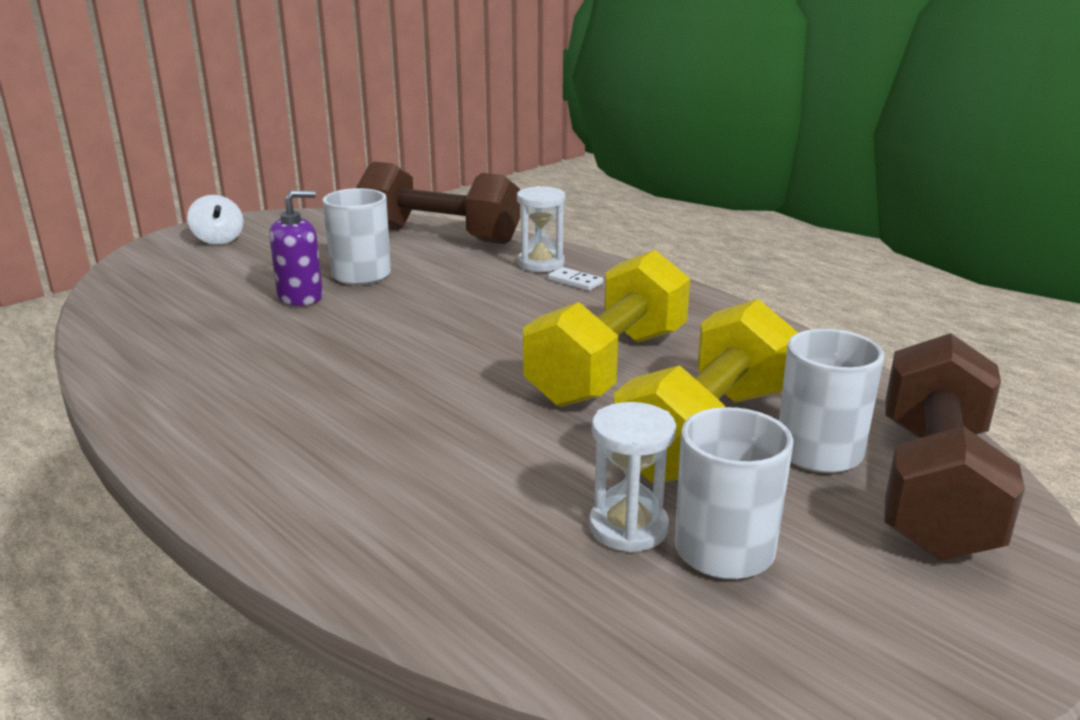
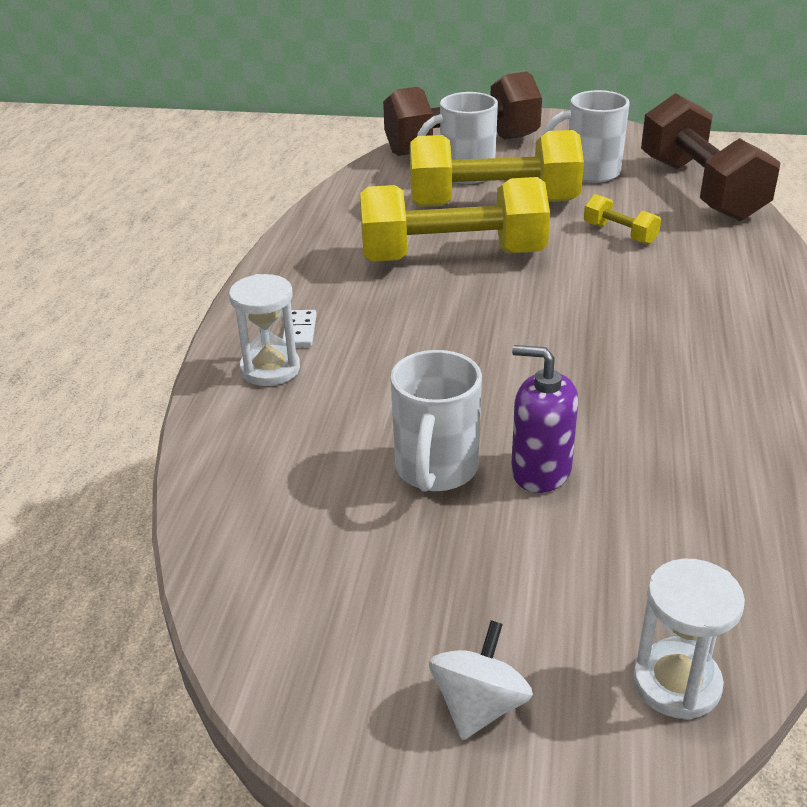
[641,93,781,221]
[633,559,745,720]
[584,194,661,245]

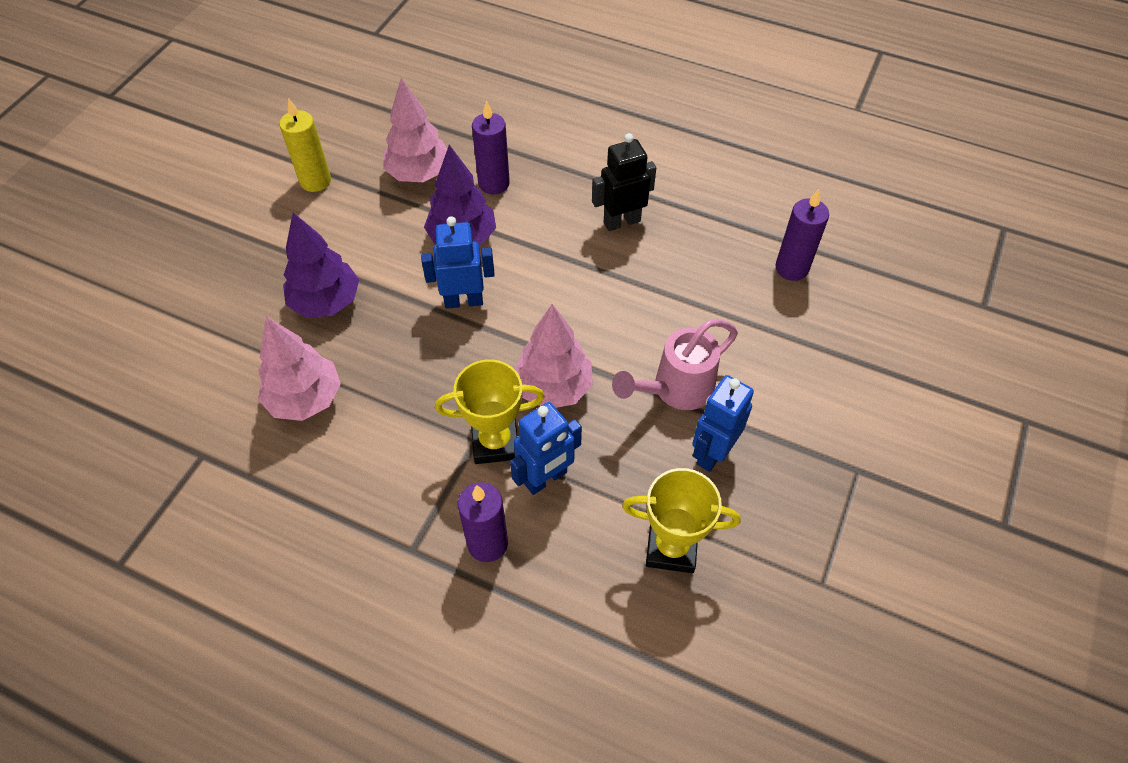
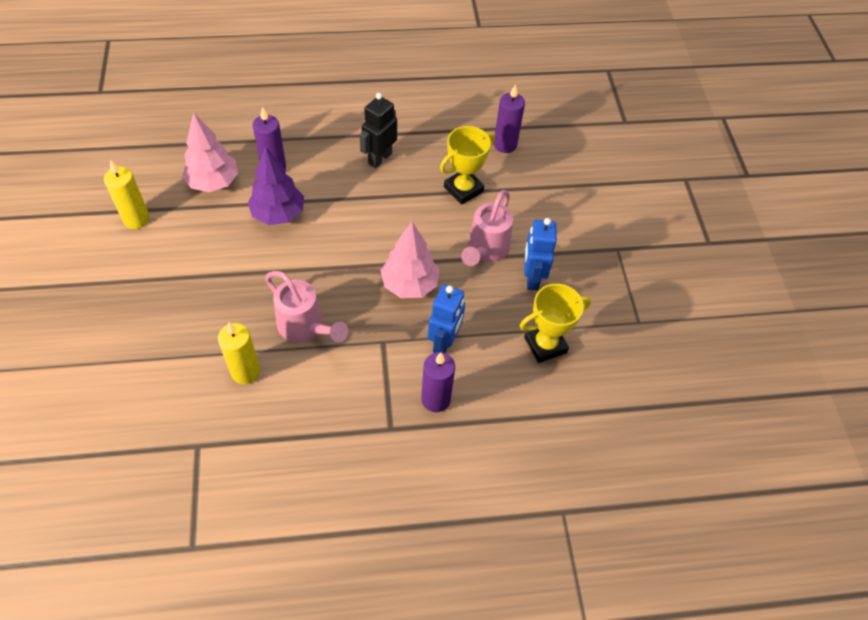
[283,212,359,318] (first image)
[421,216,495,309] (first image)
[218,322,260,384]
[440,126,495,205]
[265,271,348,342]

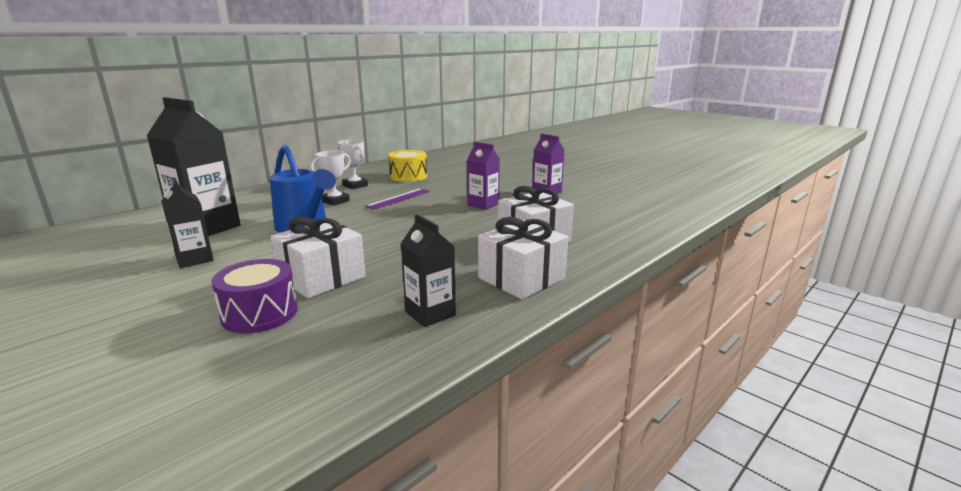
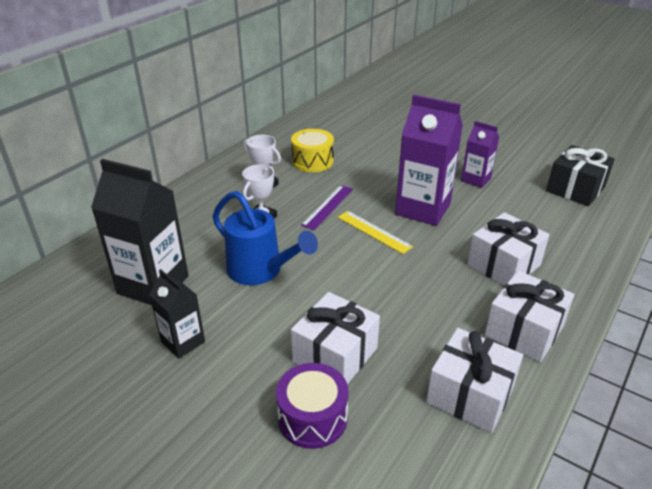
[395,95,463,226]
[426,328,523,433]
[546,145,615,206]
[338,211,413,254]

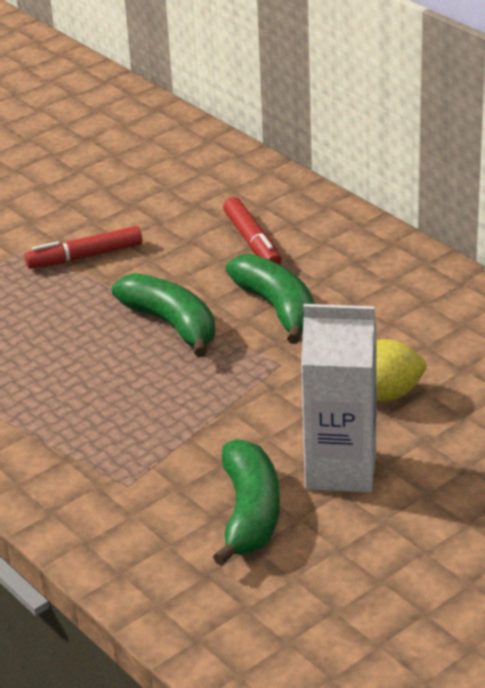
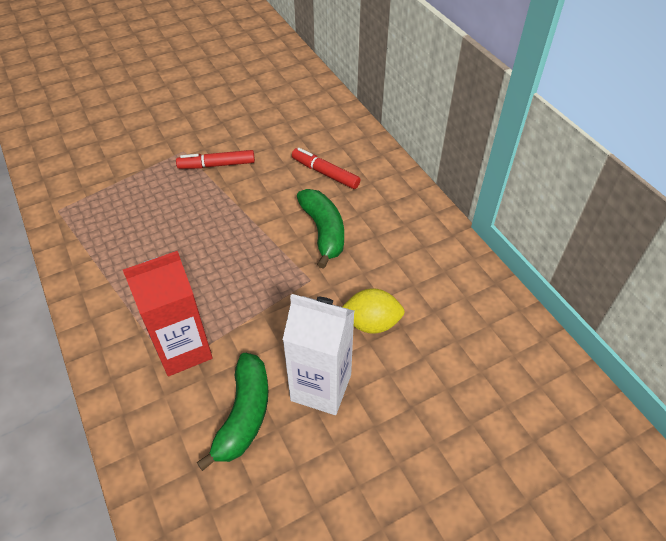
[292,148,361,189]
[112,273,215,357] (first image)
[123,251,213,376]

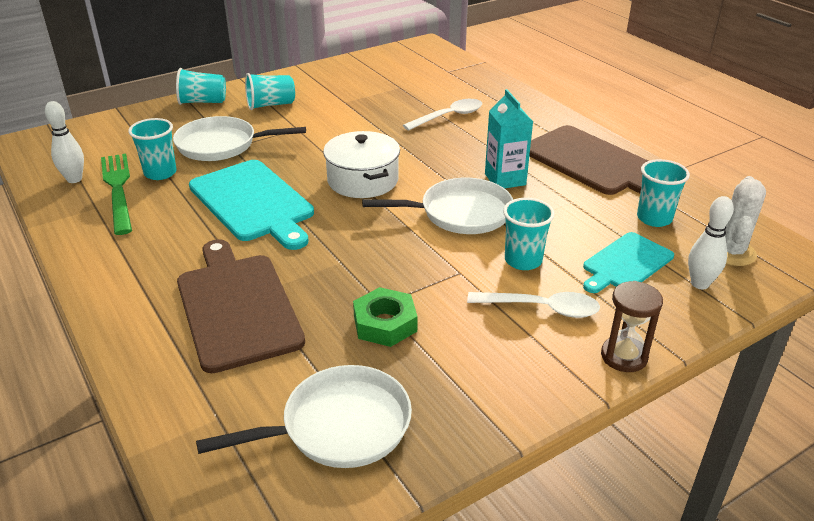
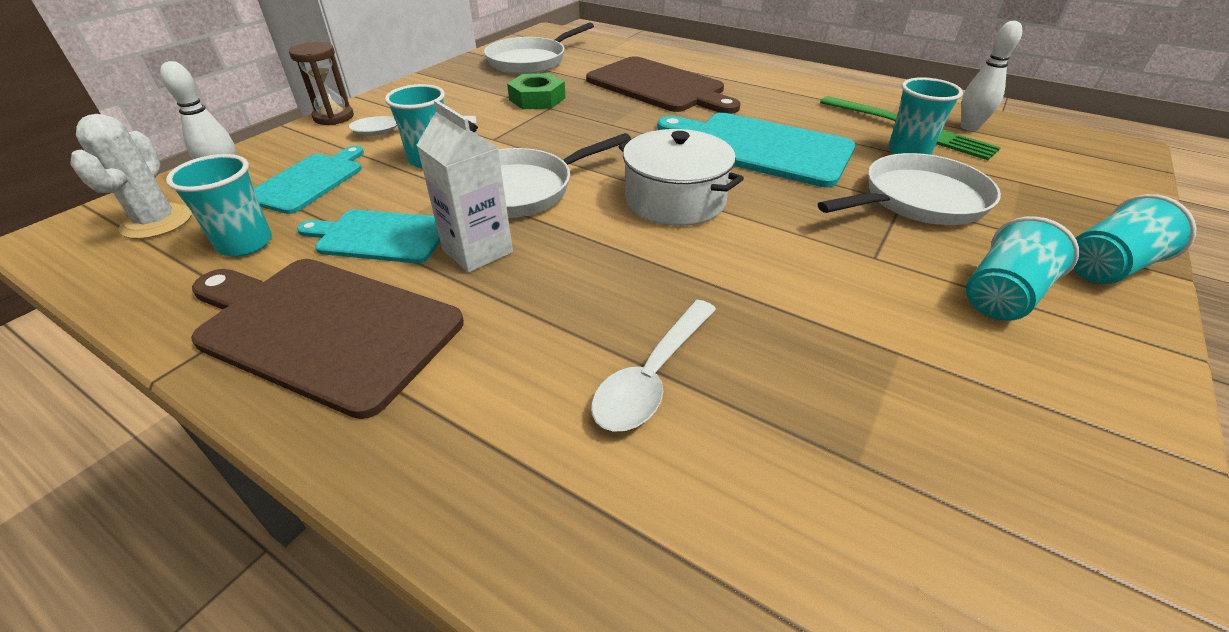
[417,100,513,273]
[297,209,440,263]

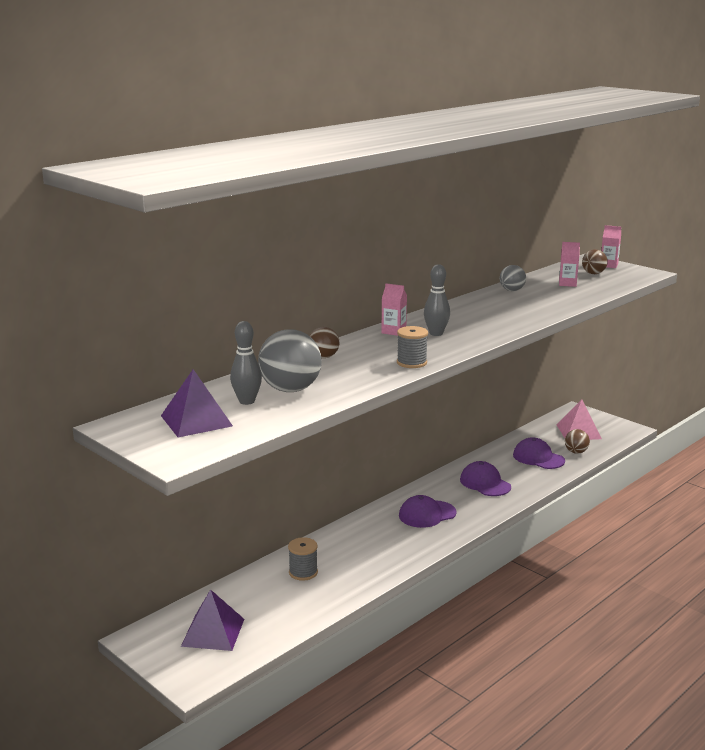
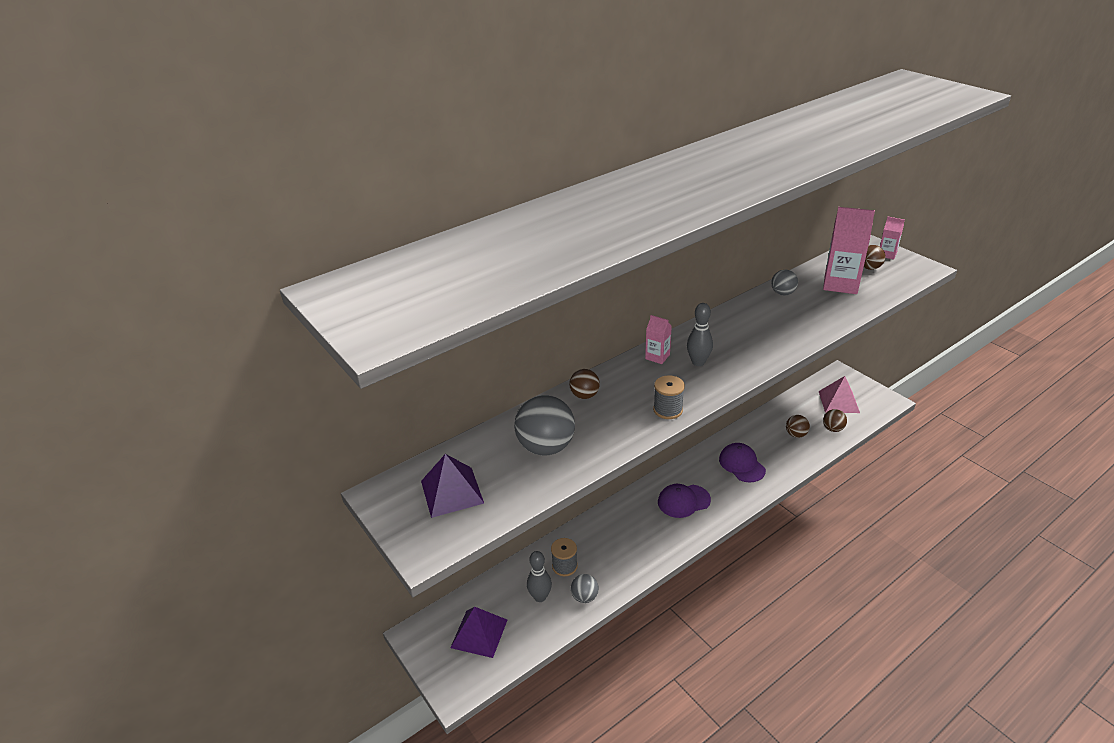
[823,207,875,294]
[527,551,552,602]
[786,415,810,438]
[571,574,599,603]

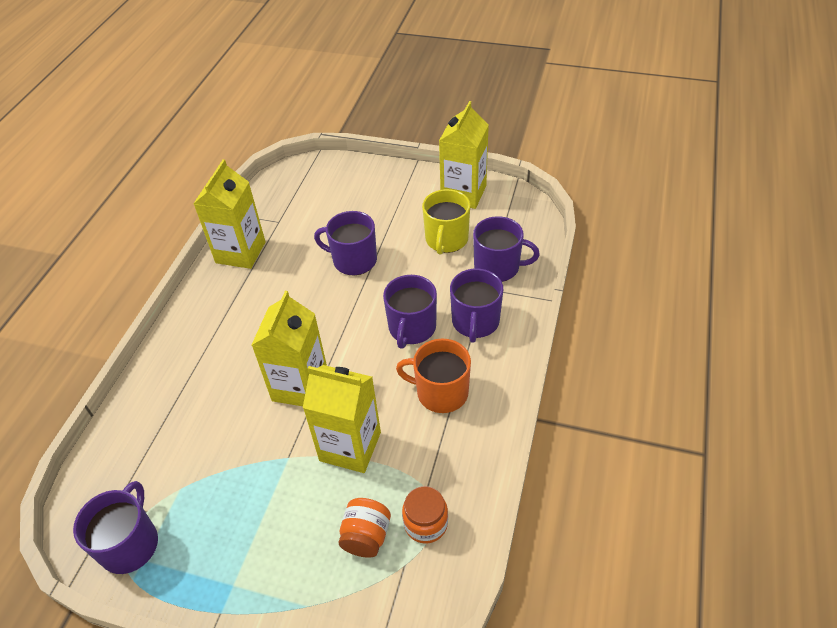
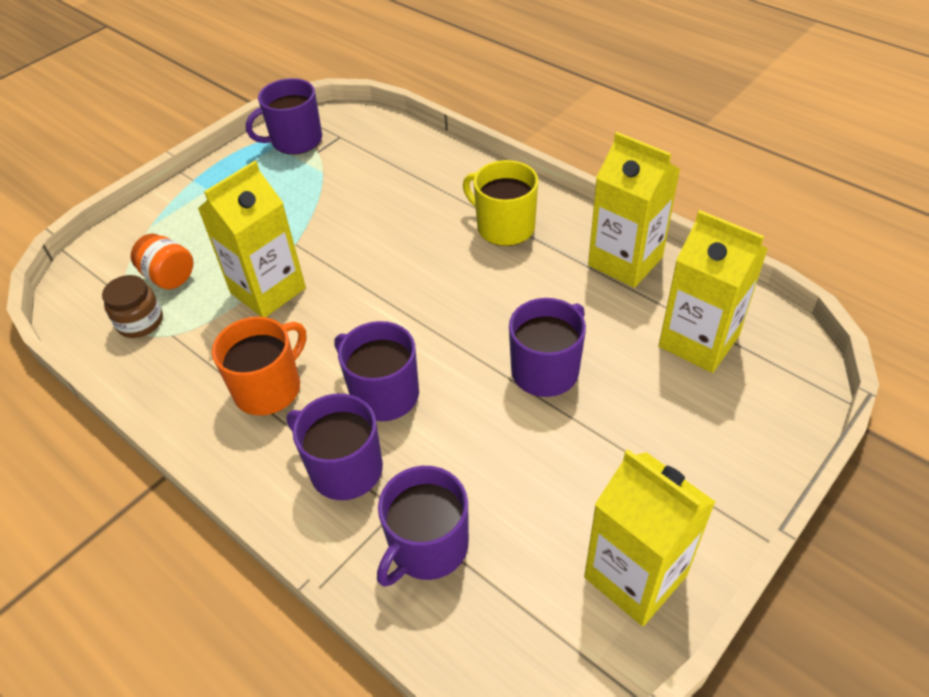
[463,160,538,246]
[659,210,768,373]
[246,78,322,155]
[102,275,163,338]

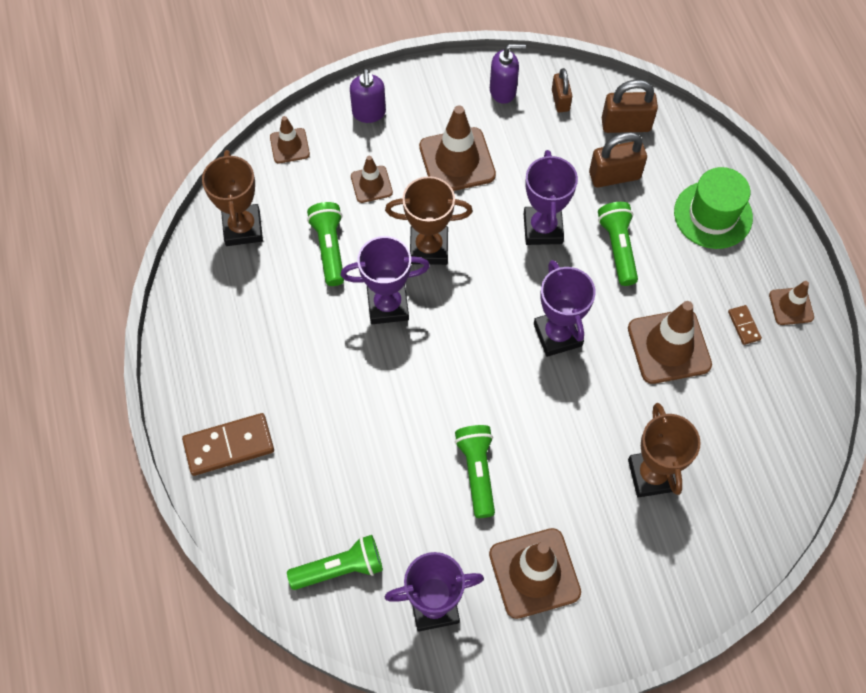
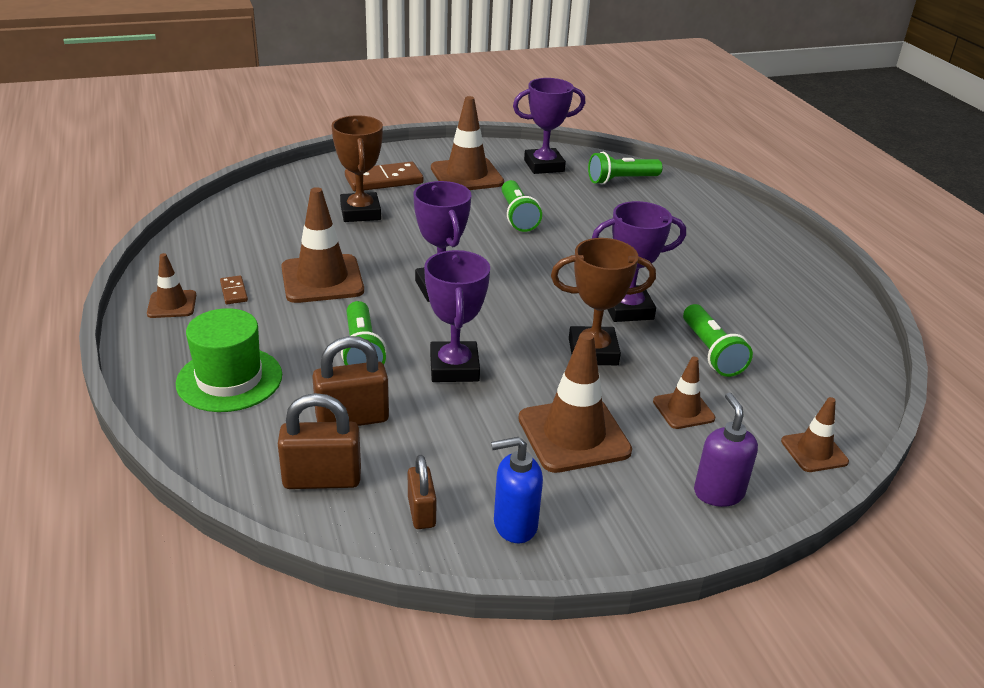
[491,437,543,543]
[202,150,263,246] (first image)
[345,162,423,192]

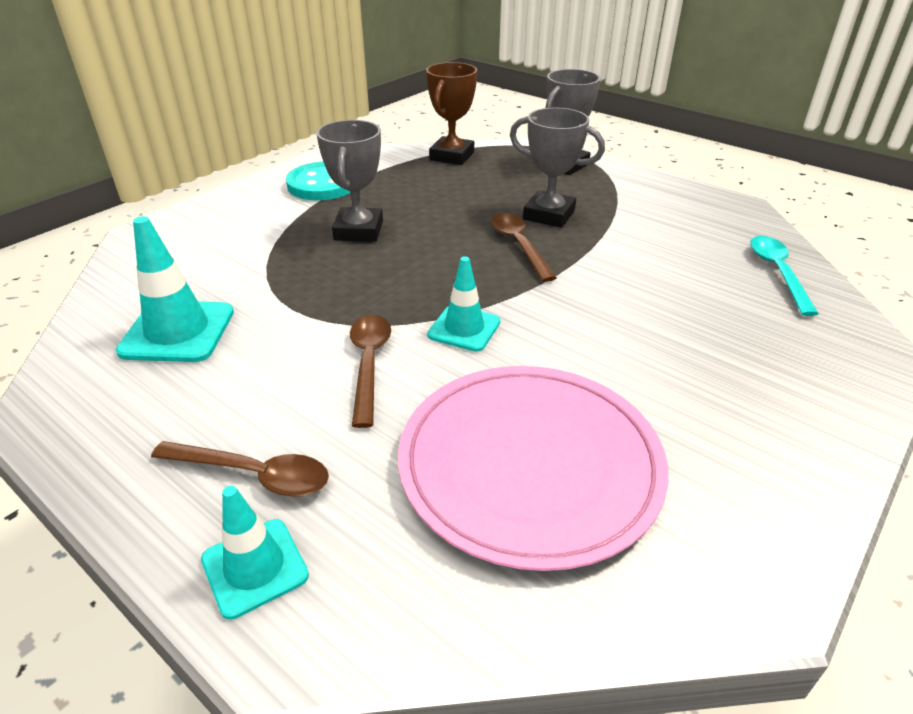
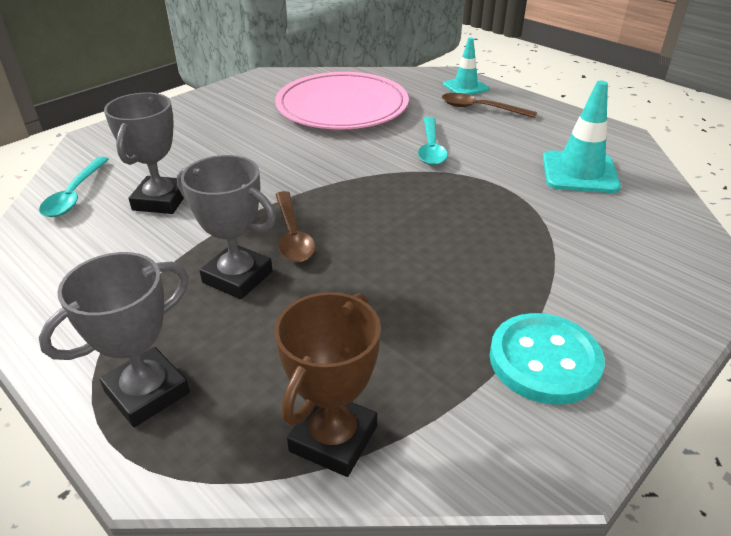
[104,92,184,214]
[427,256,500,352] (first image)
[418,117,448,165]

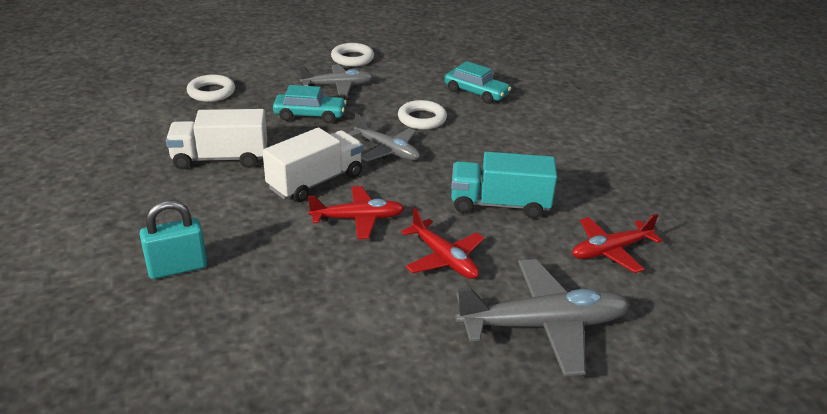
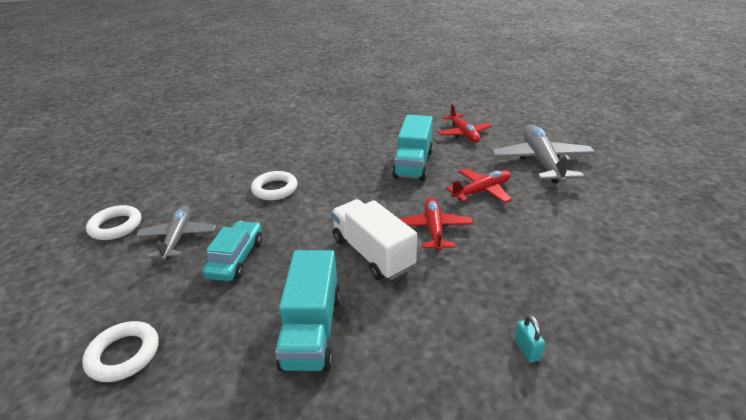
[444,61,511,104] (first image)
[275,250,340,372]
[348,113,420,162] (first image)
[514,315,545,363]

